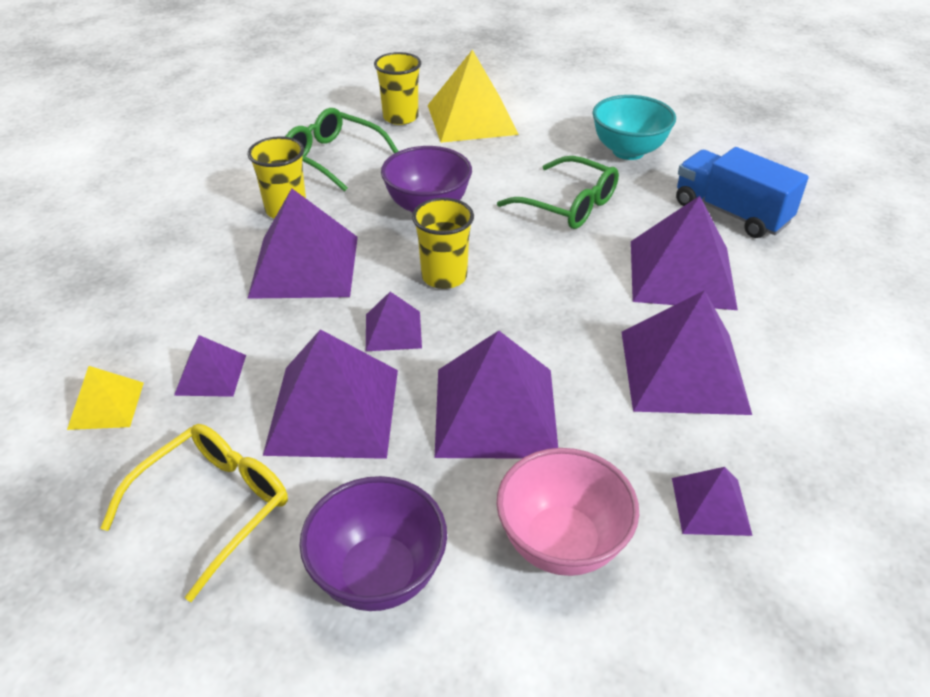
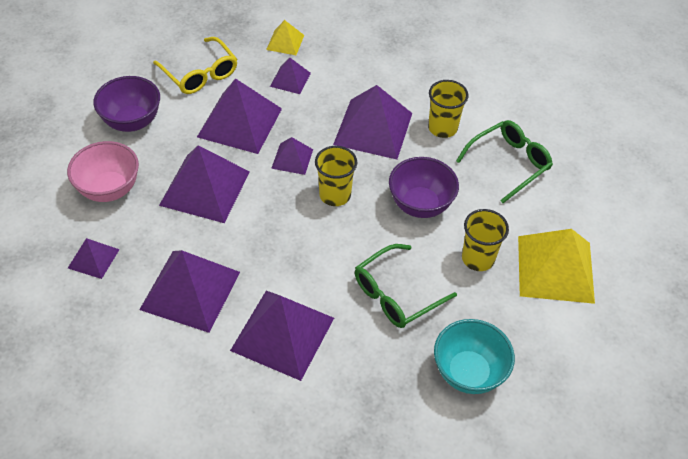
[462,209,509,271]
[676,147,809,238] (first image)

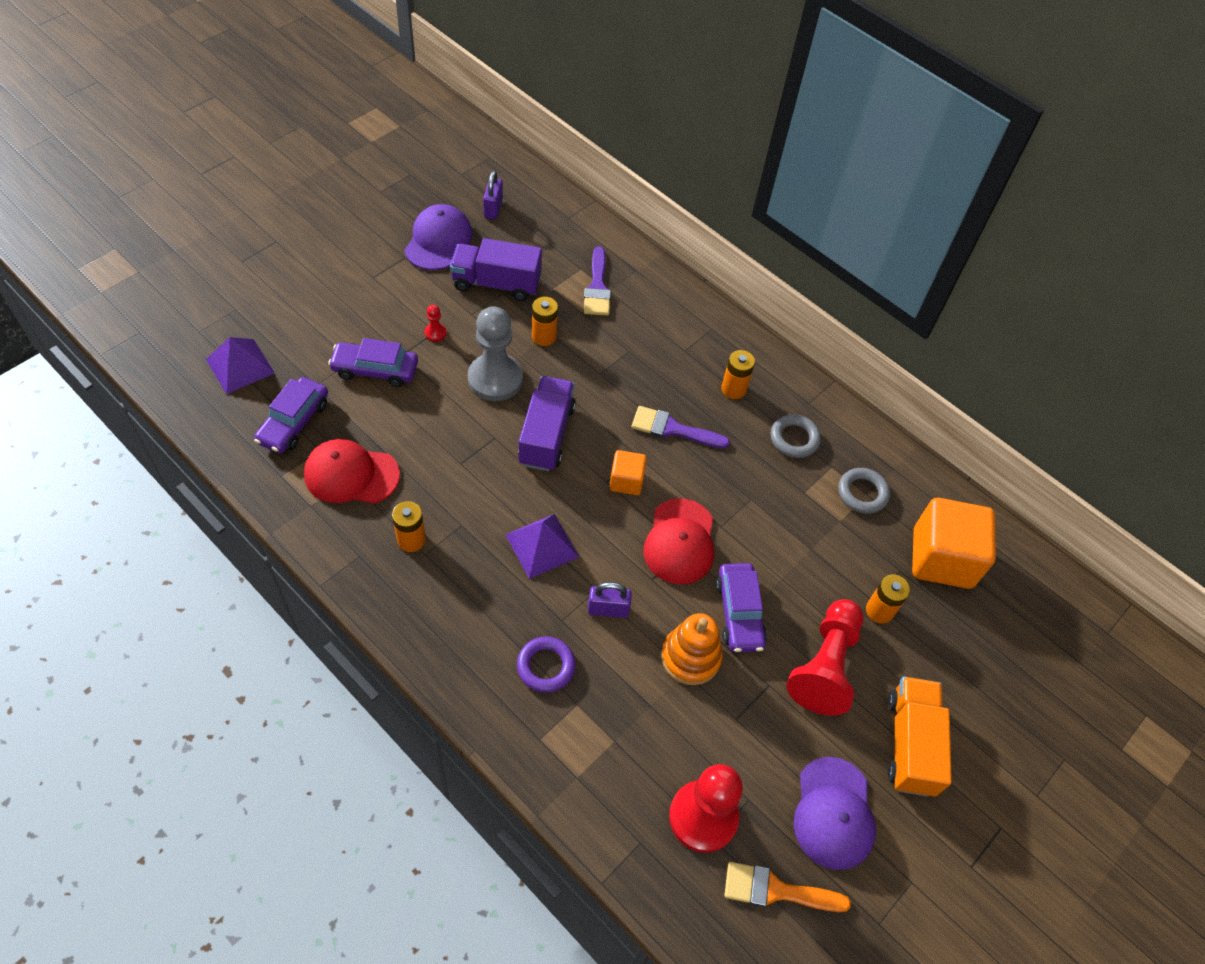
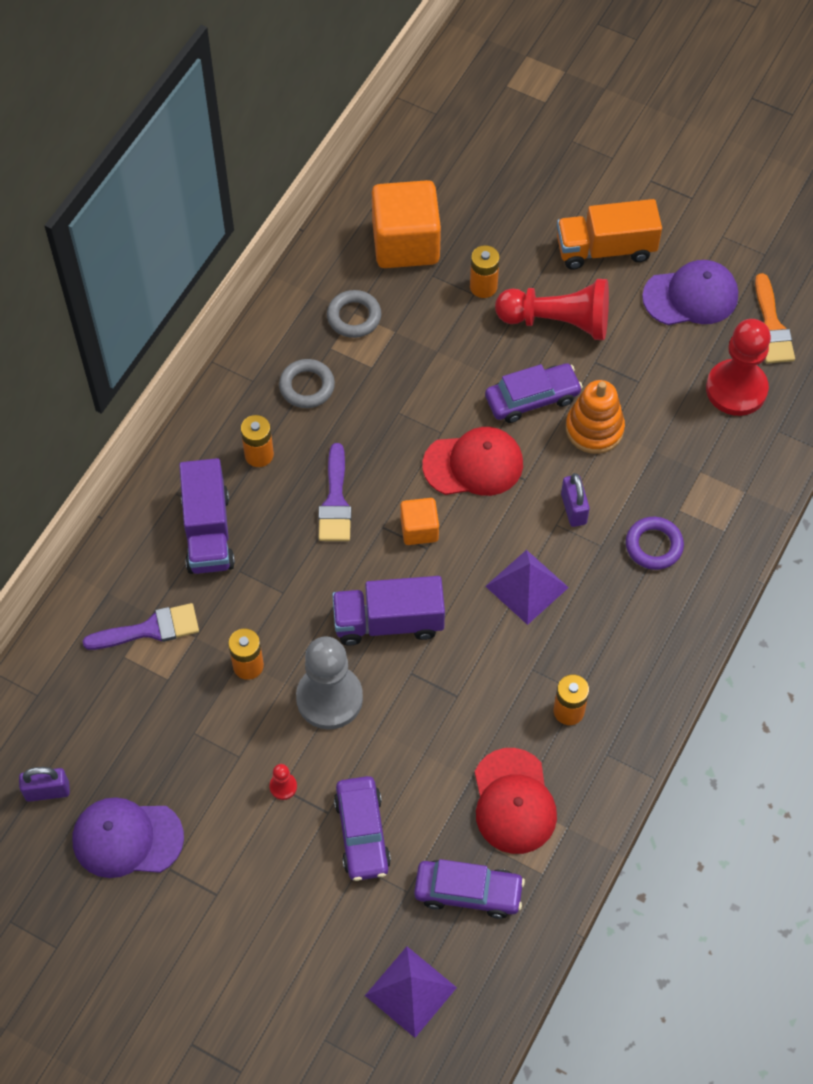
[179,458,235,574]

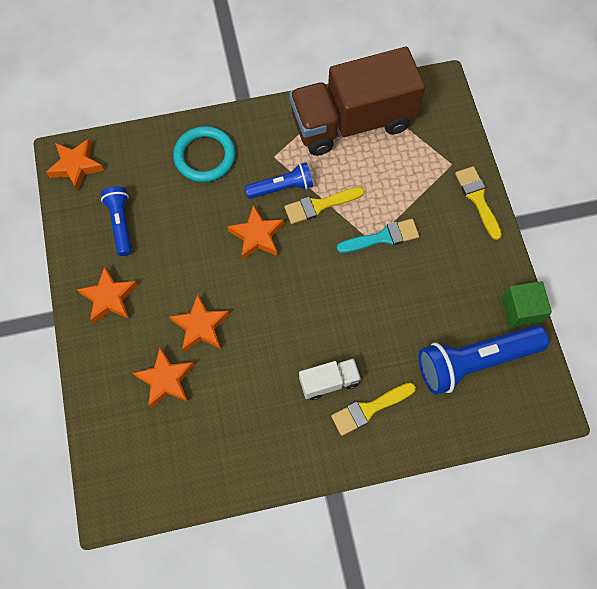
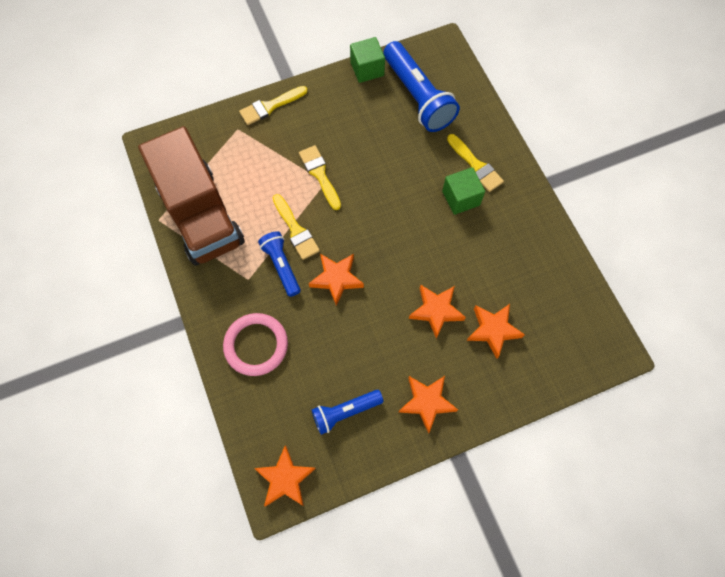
[223,313,288,376]
[299,145,341,210]
[442,167,485,215]

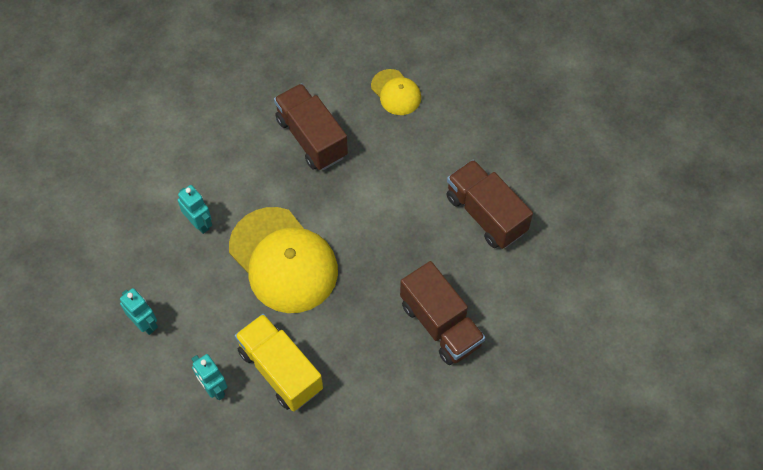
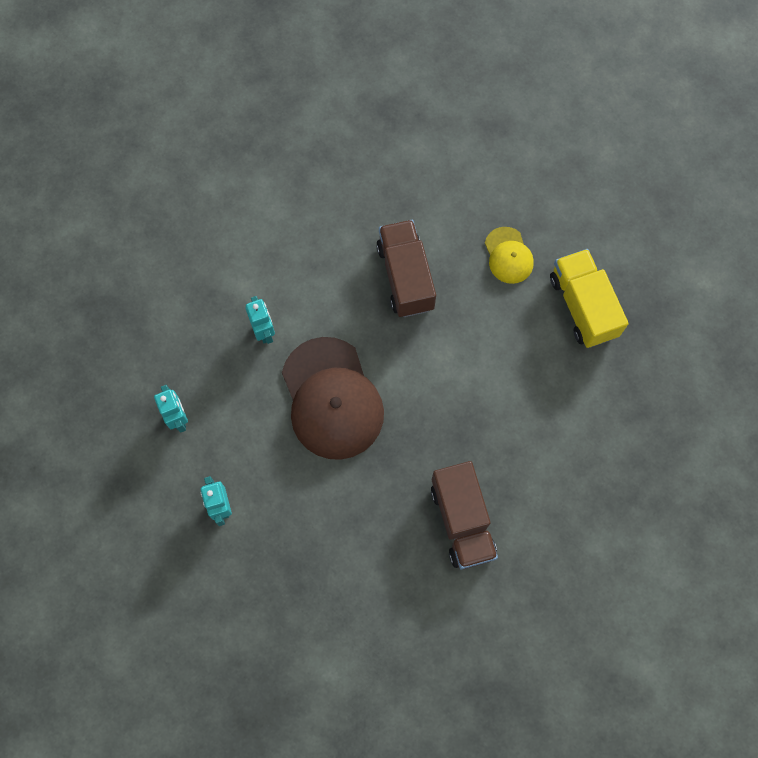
[446,159,533,249] (first image)
[282,337,384,460]
[550,249,629,348]

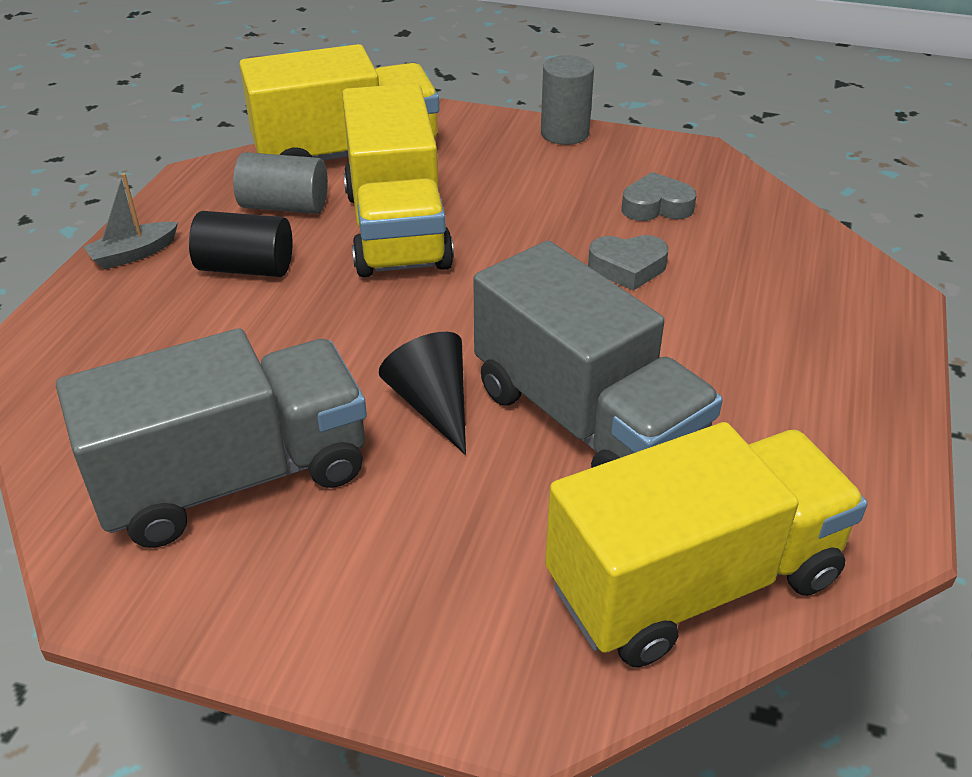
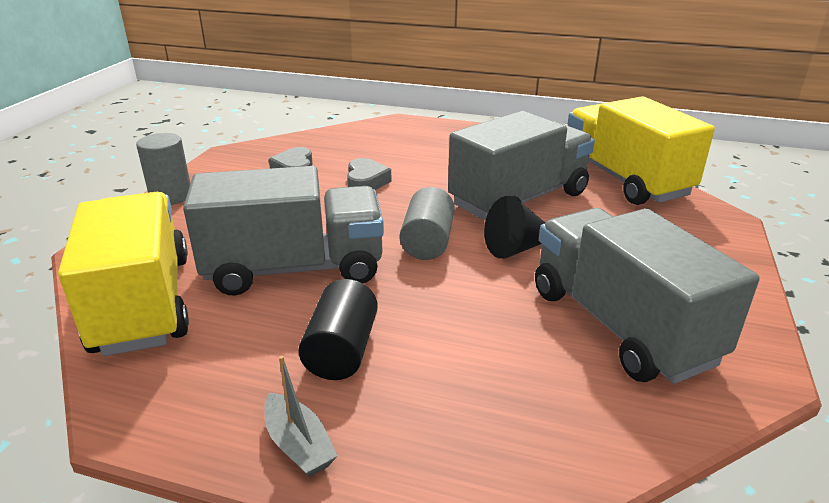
[183,166,384,296]
[400,187,455,260]

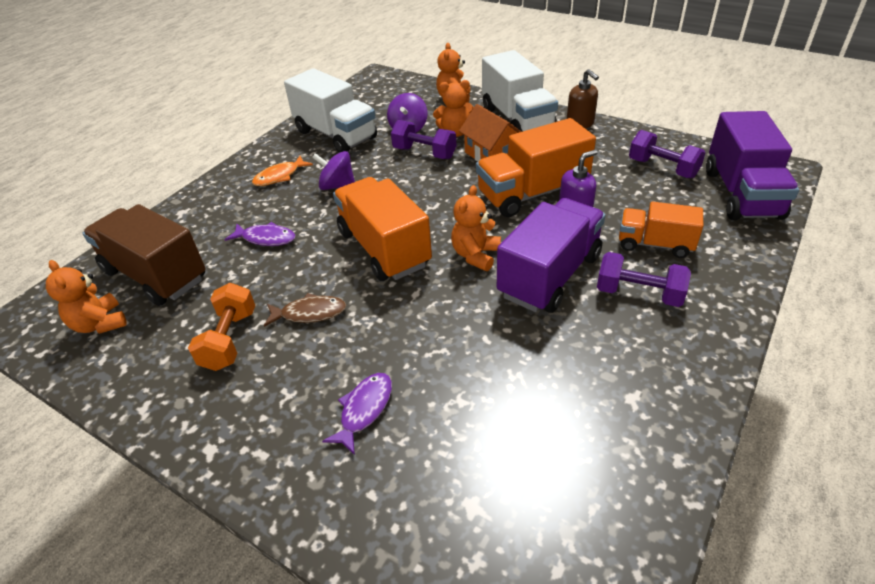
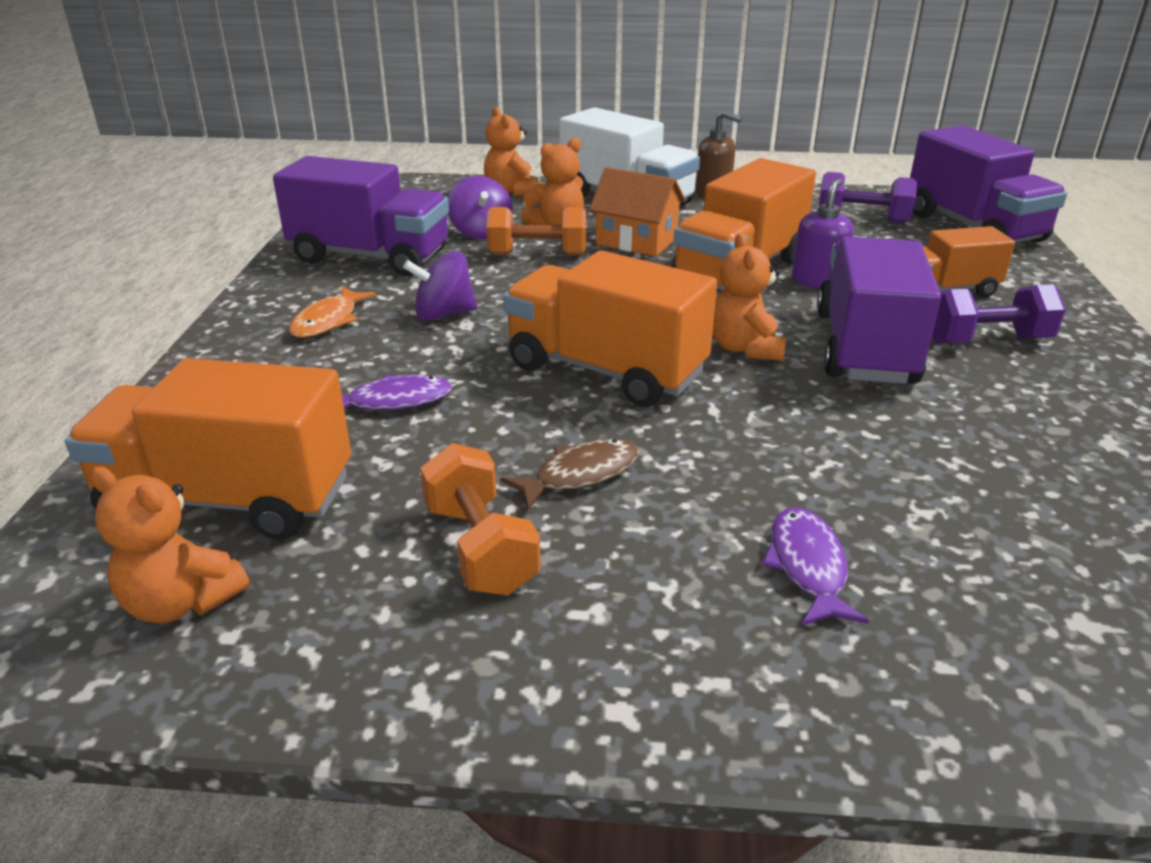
[273,156,449,276]
[487,207,586,255]
[65,358,351,540]

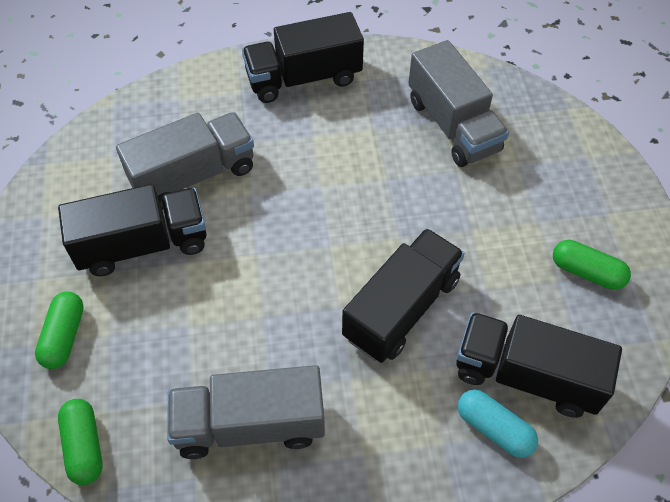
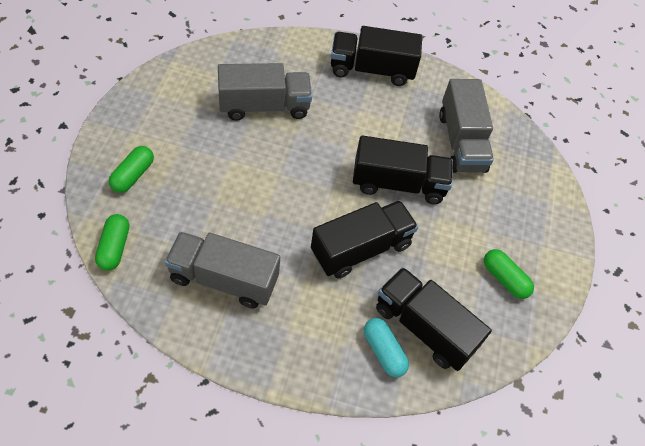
[353,135,453,204]

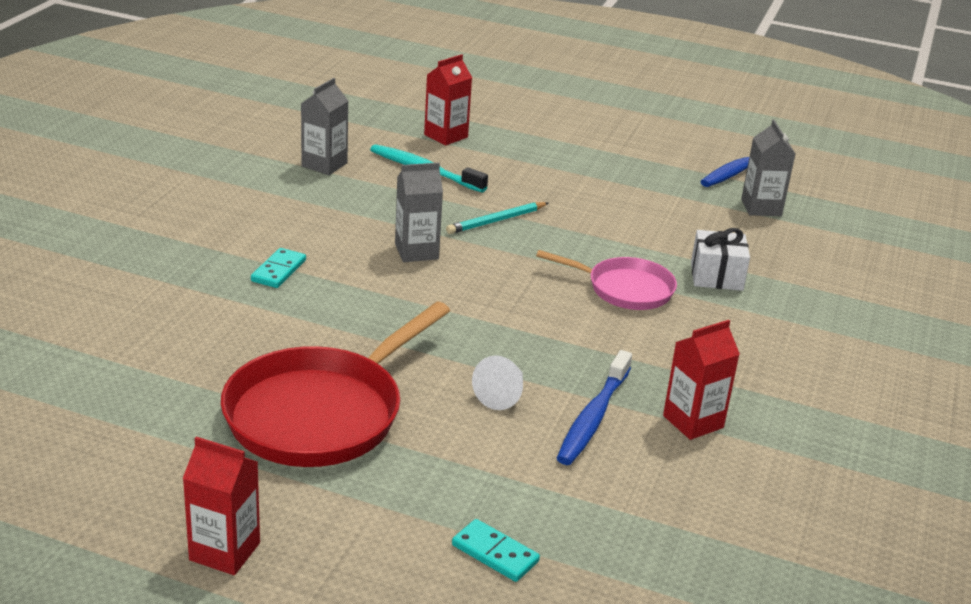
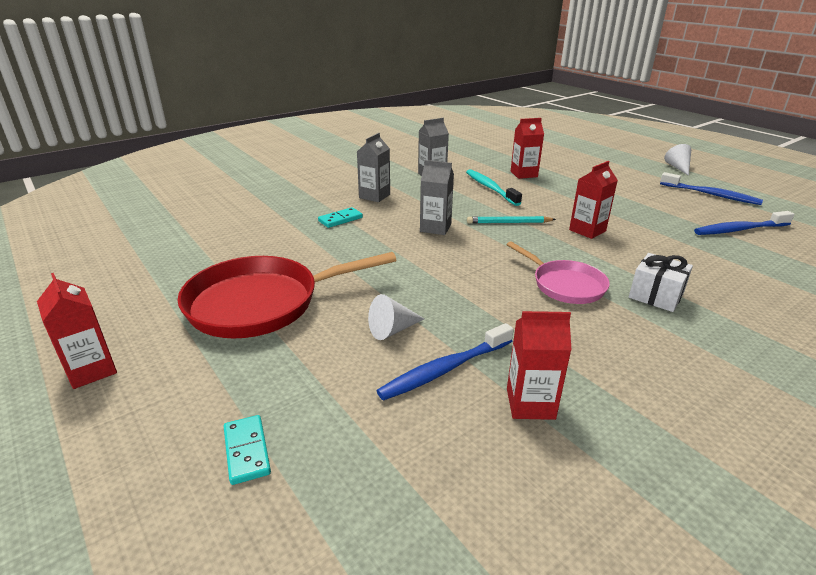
[357,133,390,202]
[664,144,691,176]
[569,161,618,239]
[660,172,763,205]

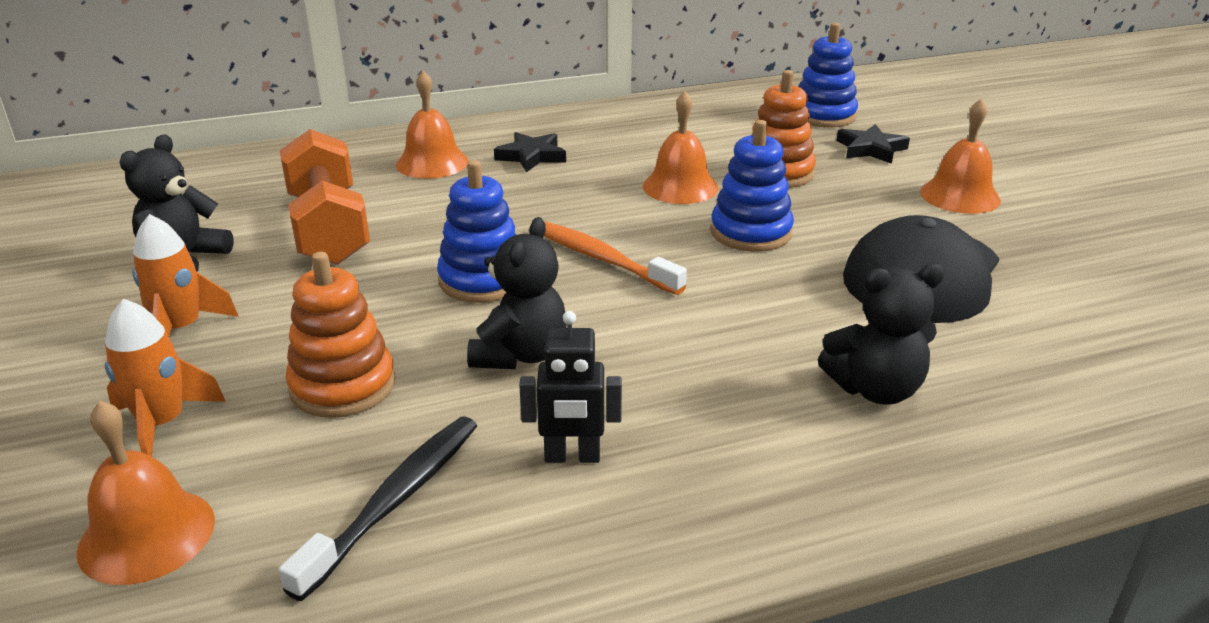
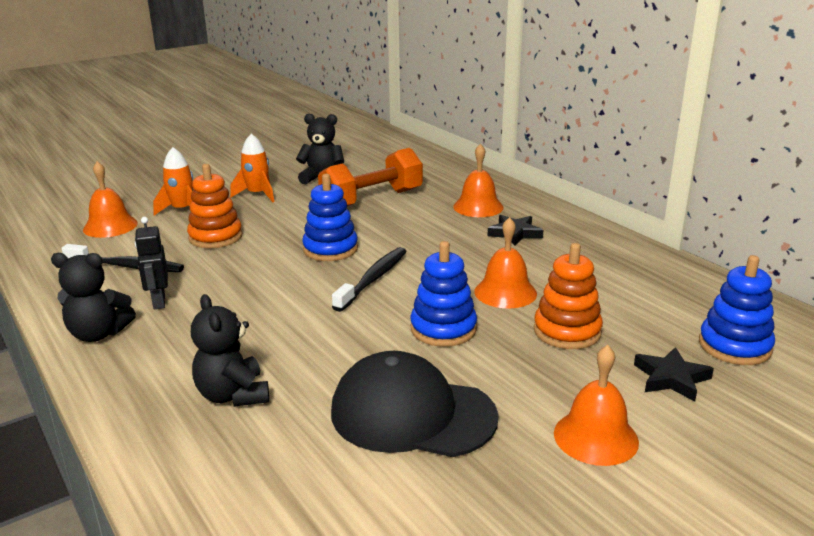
[51,253,136,342]
[332,247,407,312]

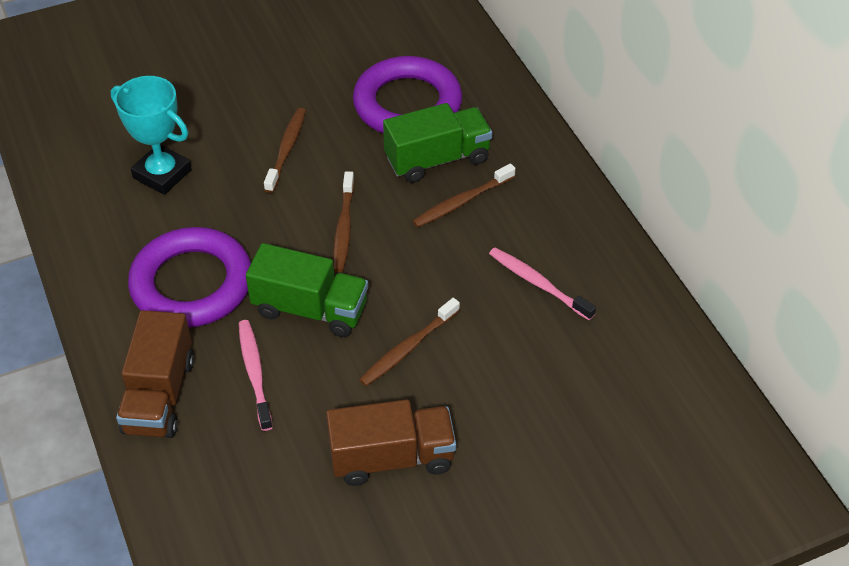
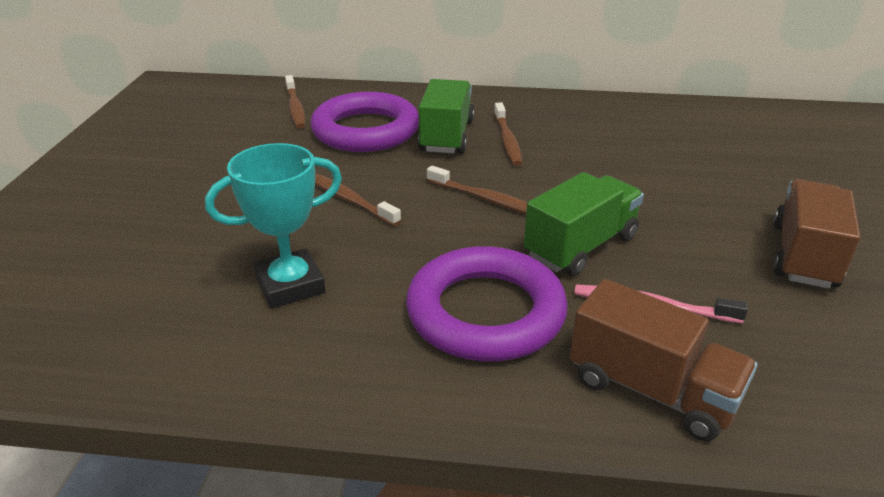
[489,248,596,320] (first image)
[285,75,305,129]

